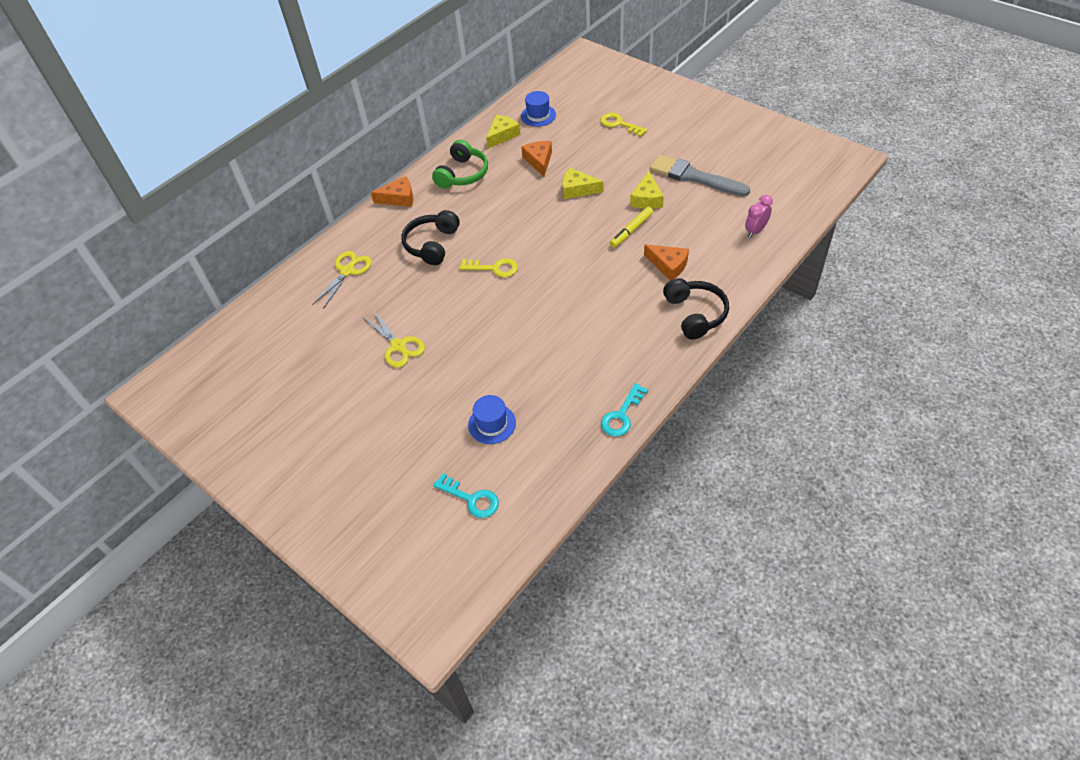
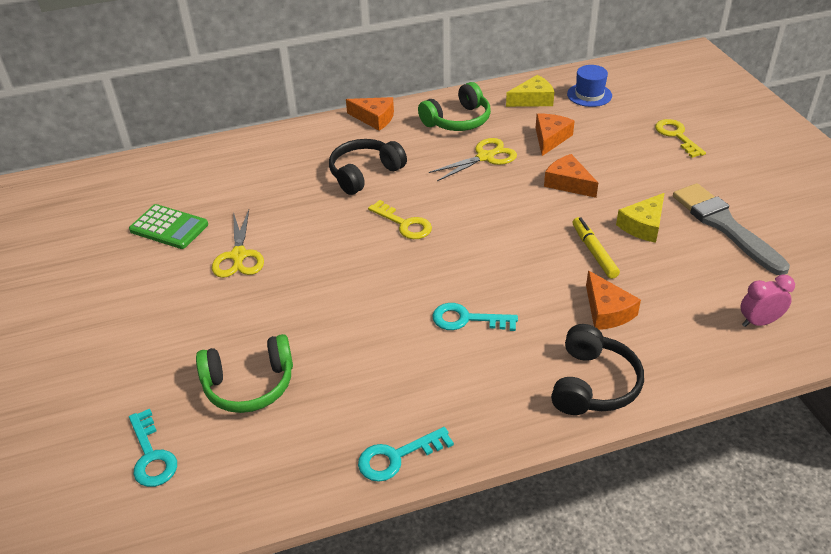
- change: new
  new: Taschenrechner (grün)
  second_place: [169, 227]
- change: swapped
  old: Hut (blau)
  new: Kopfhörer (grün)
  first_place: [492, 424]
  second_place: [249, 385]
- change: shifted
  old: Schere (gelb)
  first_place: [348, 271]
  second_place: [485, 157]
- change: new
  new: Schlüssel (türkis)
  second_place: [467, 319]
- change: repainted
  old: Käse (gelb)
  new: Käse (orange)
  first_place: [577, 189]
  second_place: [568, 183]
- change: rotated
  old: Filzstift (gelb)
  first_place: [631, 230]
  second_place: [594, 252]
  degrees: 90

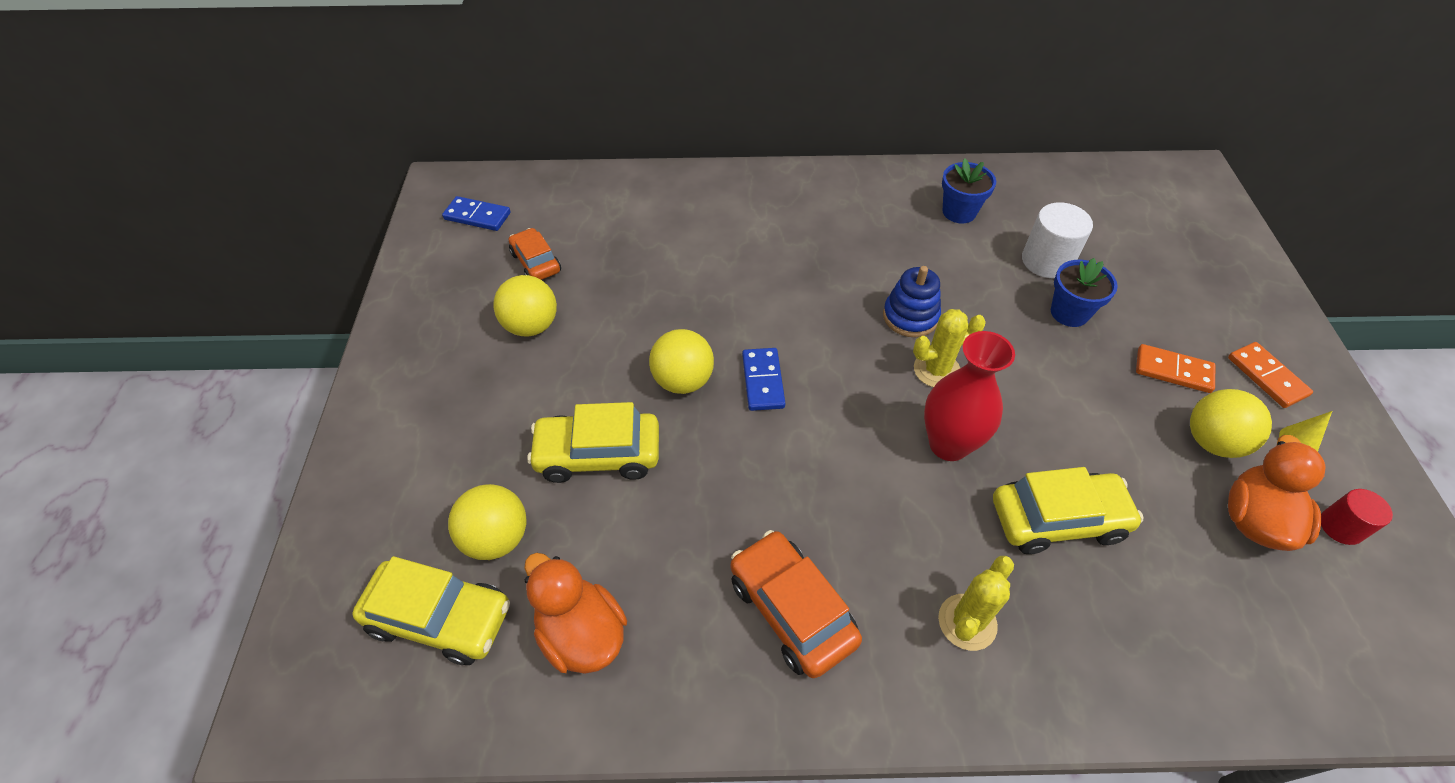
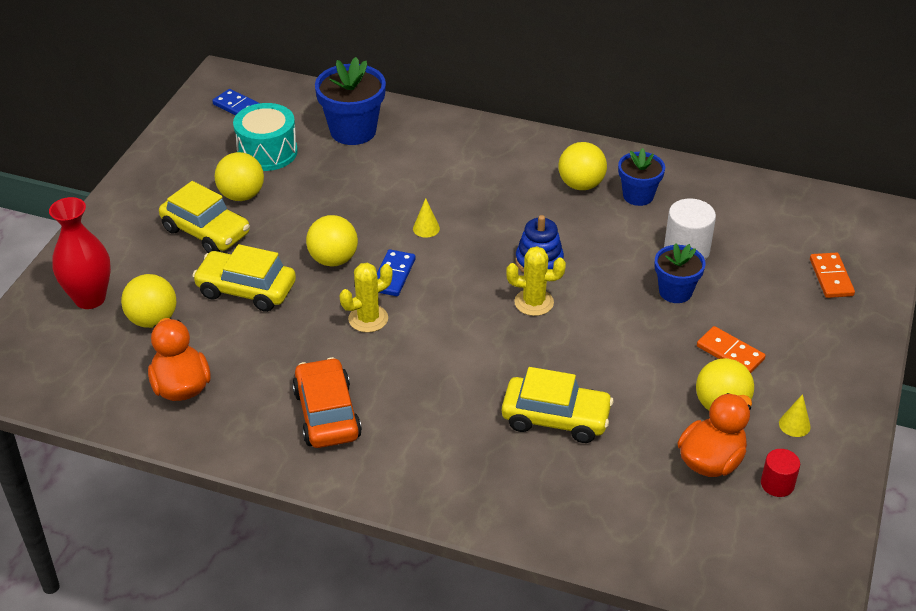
- change: shifted
  old: Vase (rot)
  first_place: [948, 444]
  second_place: [90, 298]
- change: shifted
  old: Auto (gelb)
  first_place: [440, 617]
  second_place: [206, 231]
- change: swapped
  old: Auto (orange)
  new: Trommel (türkis)
  first_place: [536, 262]
  second_place: [267, 152]
- change: new
  new: Blumentopf (blau)
  second_place: [353, 131]
- change: shifted
  old: Kaktus (gelb)
  first_place: [967, 622]
  second_place: [368, 319]
- change: new
  new: Kegel (gelb)
  second_place: [426, 228]
- change: new
  new: Ball (gelb)
  second_place: [581, 185]
- change: shifted
  old: Dominostein (orange)
  first_place: [1266, 377]
  second_place: [831, 277]

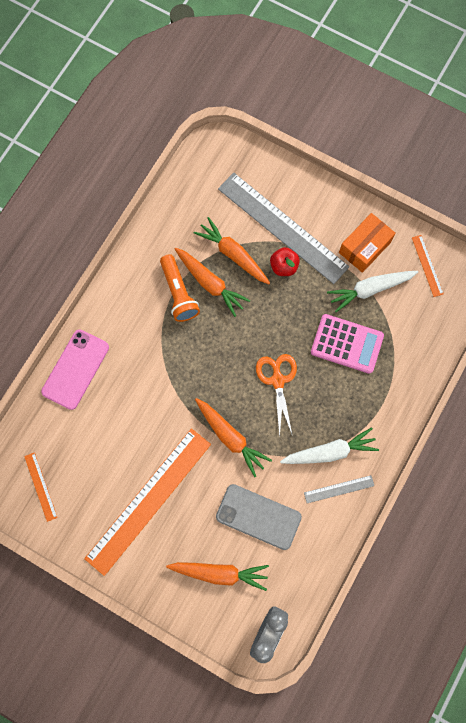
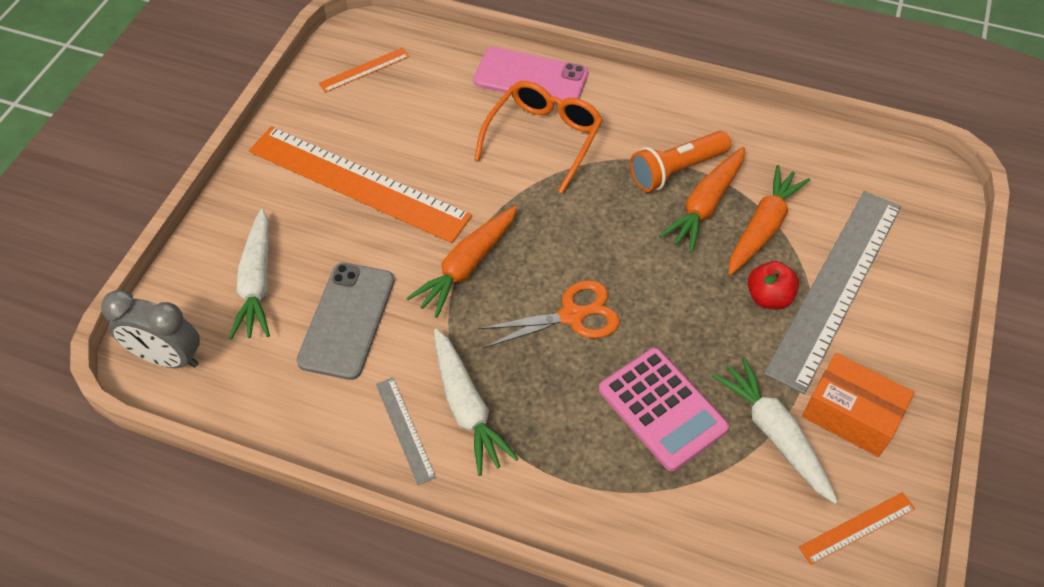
- change: repainted
  old: Karotte (orange)
  new: Karotte (weiß)
  first_place: [220, 573]
  second_place: [257, 283]
- change: new
  new: Brille (orange)
  second_place: [543, 138]
- change: rotated
  old: Taschenrechner (rosa)
  first_place: [347, 344]
  second_place: [662, 409]
  degrees: -45

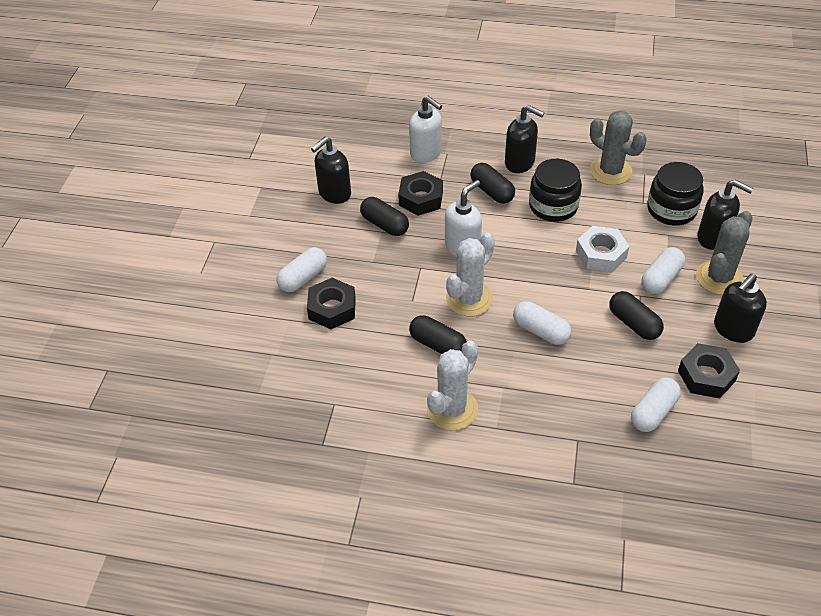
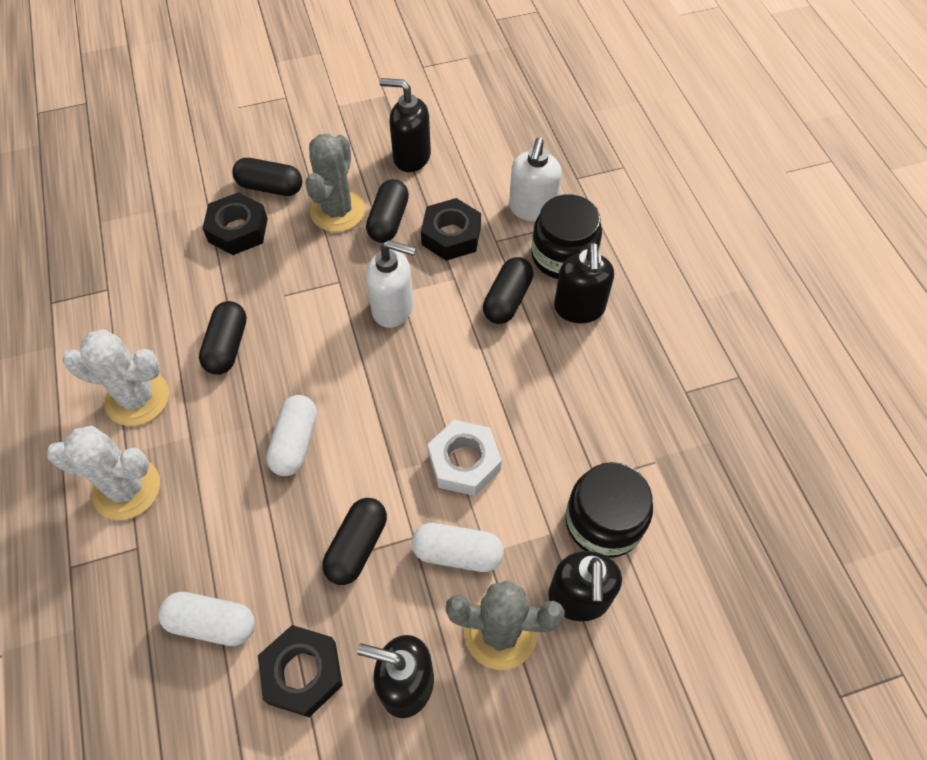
- change: shifted
  old: Kaktus (weiß)
  first_place: [469, 299]
  second_place: [126, 489]
- change: repainted
  old: Kapsel (weiß)
  new: Kapsel (schwarz)
  first_place: [303, 278]
  second_place: [270, 187]
- change: shifted
  old: Kaktus (grau)
  first_place: [610, 171]
  second_place: [337, 211]
- change: shifted
  old: Einmachglas (schwarz)
  first_place: [553, 206]
  second_place: [563, 256]

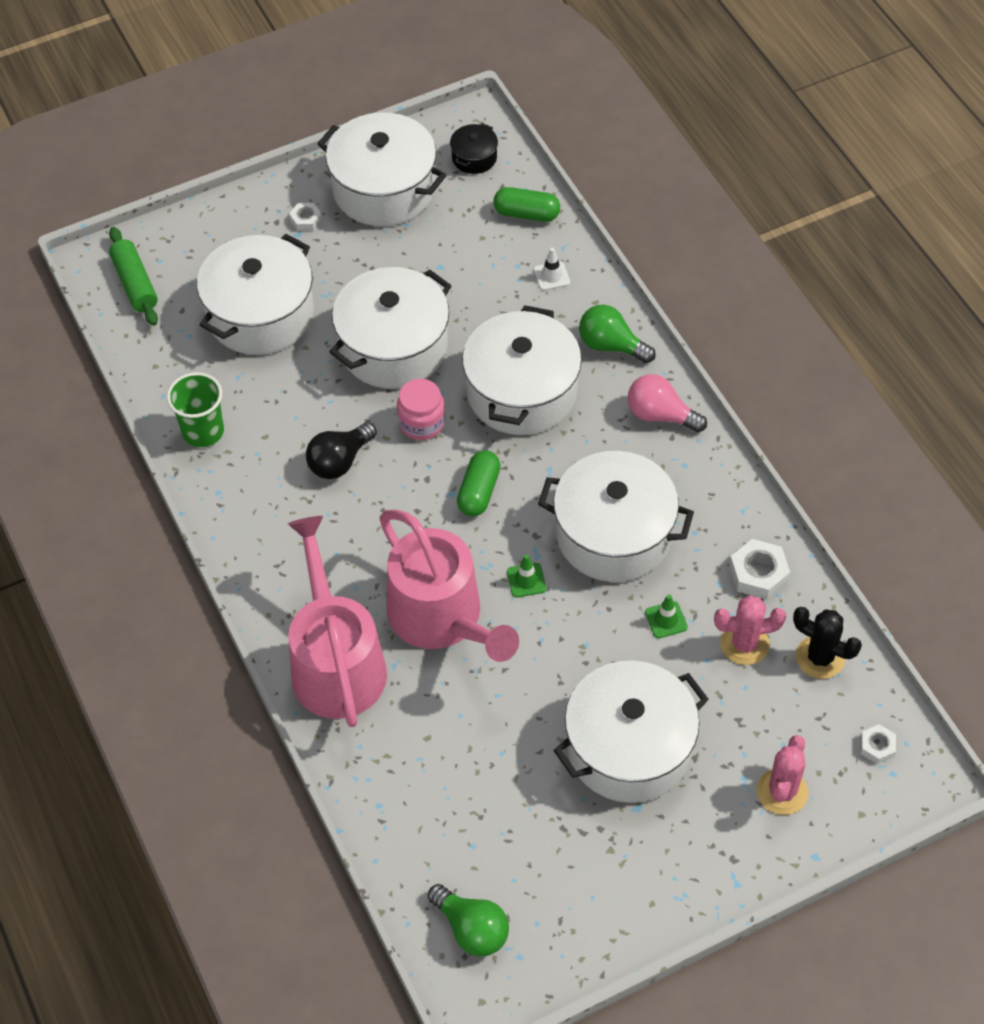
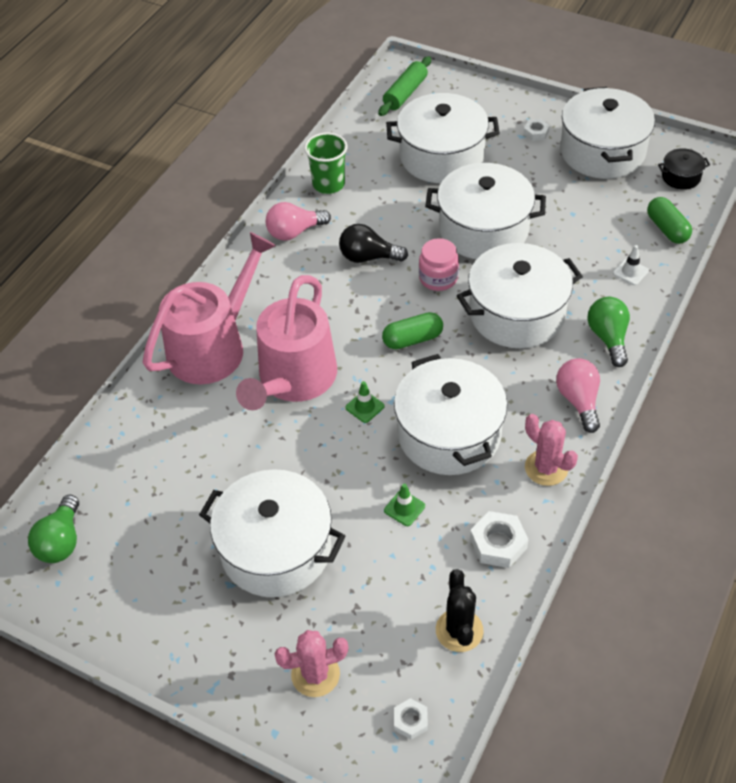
- change: new
  new: Glühbirne (rosa)
  second_place: [294, 232]
- change: shifted
  old: Kaktus (rosa)
  first_place: [744, 644]
  second_place: [546, 468]

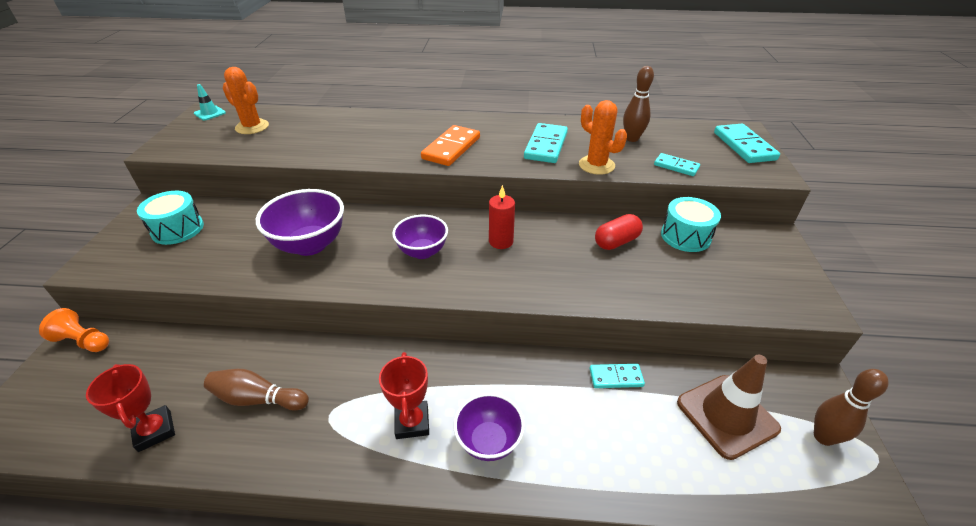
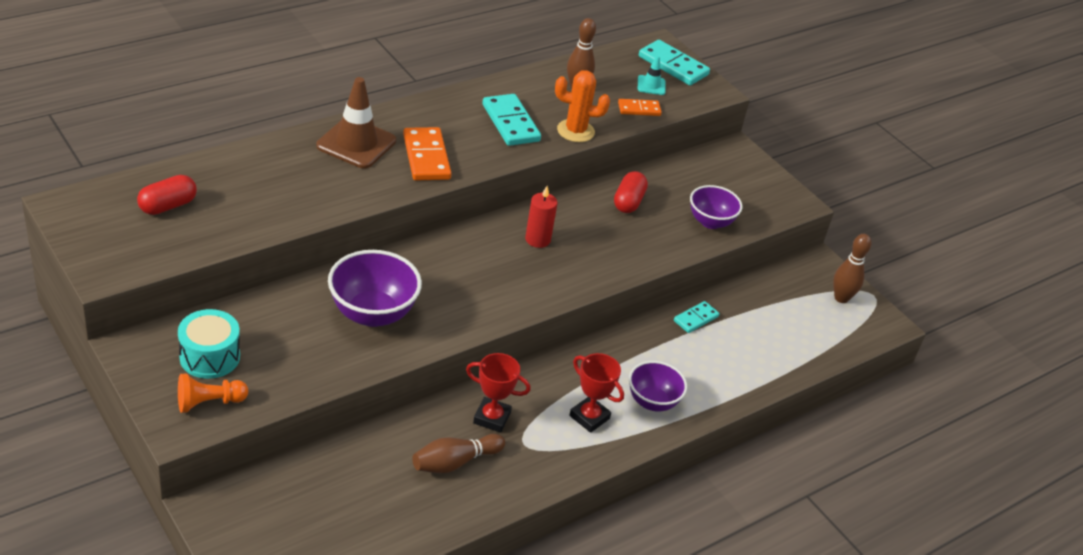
- change: swapped
  old: Kaktus (orange)
  new: Kapsel (rot)
  first_place: [252, 127]
  second_place: [168, 206]
- change: shifted
  old: Bauer (orange)
  first_place: [84, 341]
  second_place: [209, 402]
- change: shifted
  old: Leitkegel (braun)
  first_place: [727, 415]
  second_place: [356, 143]
- change: shifted
  old: Pokal (rot)
  first_place: [155, 431]
  second_place: [492, 418]
- change: repainted
  old: Dominostein (türkis)
  new: Dominostein (orange)
  first_place: [676, 166]
  second_place: [639, 109]
- change: shifted
  old: Leitkegel (türkis)
  first_place: [210, 113]
  second_place: [651, 85]
- change: shifted
  old: Schüssel (lila)
  first_place: [422, 252]
  second_place: [710, 222]
- change: gone
  old: Trommel (türkis)
  first_place: [685, 236]

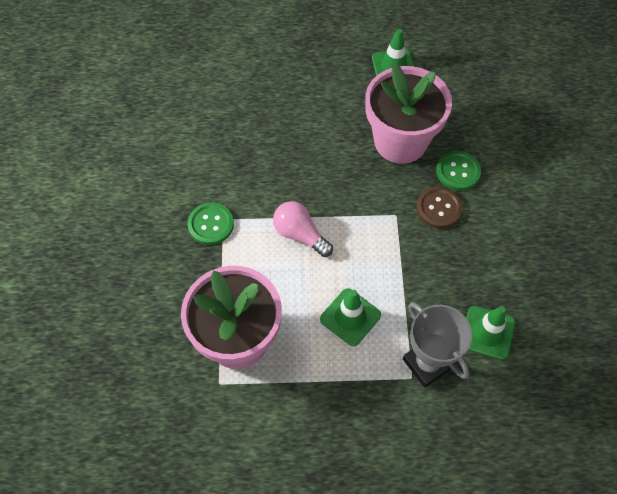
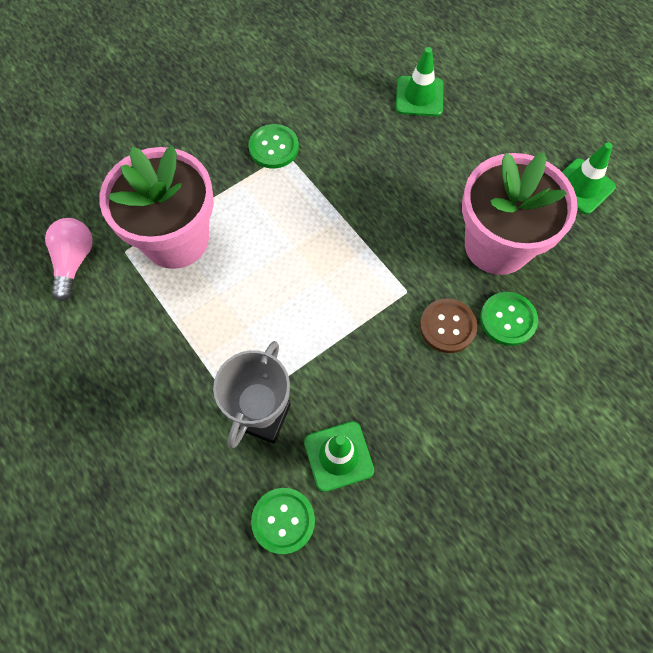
- change: shifted
  old: Glühbirne (rosa)
  first_place: [300, 234]
  second_place: [74, 261]
- change: new
  new: Knopf (grün)
  second_place: [283, 521]
- change: shifted
  old: Leitkegel (grün)
  first_place: [350, 317]
  second_place: [419, 96]

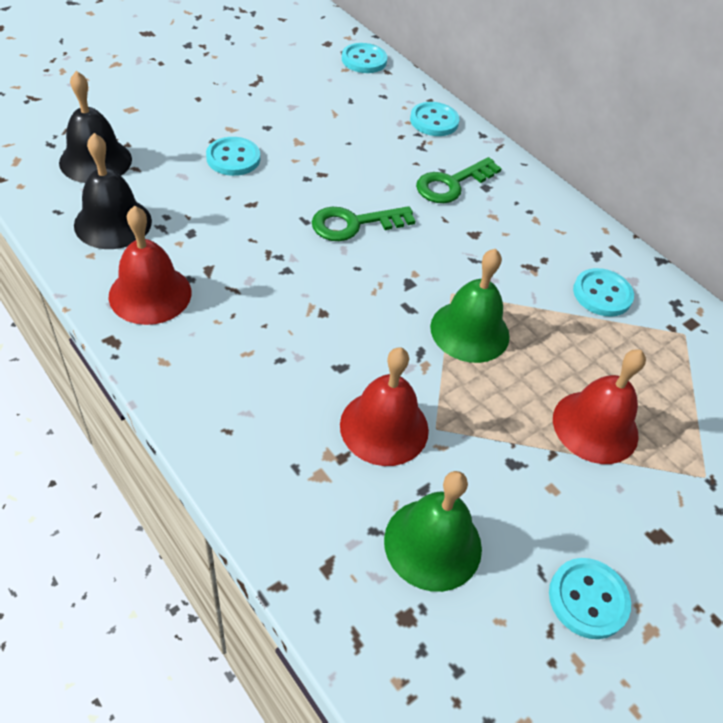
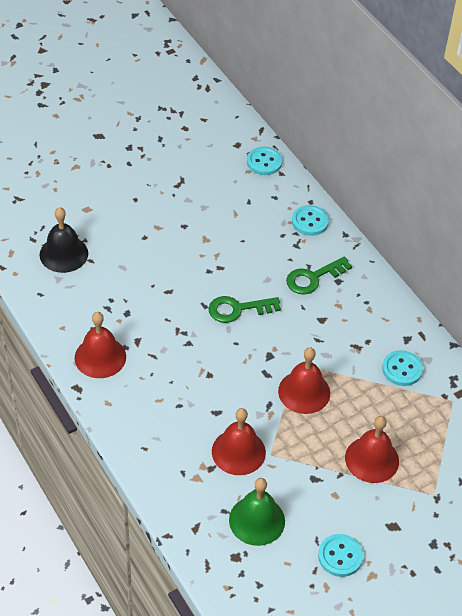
- change: repainted
  old: Glocke (grün)
  new: Glocke (rot)
  first_place: [470, 331]
  second_place: [304, 392]
- change: gone
  old: Glocke (schwarz)
  first_place: [113, 223]
- change: gone
  old: Knopf (türkis)
  first_place: [233, 158]

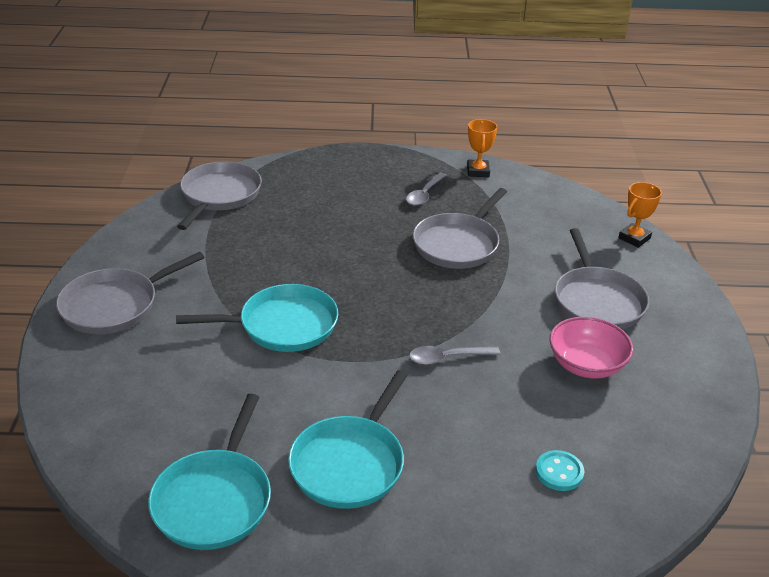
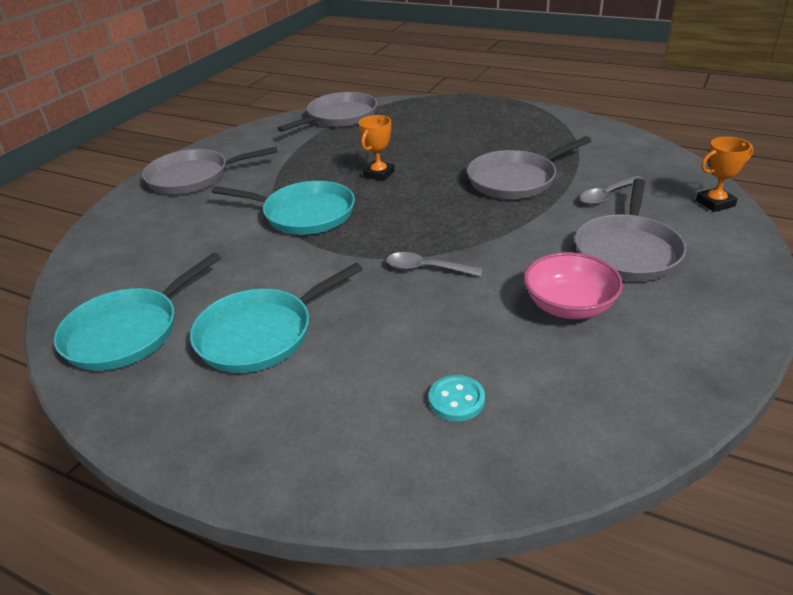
- change: shifted
  old: Pokal (orange)
  first_place: [478, 171]
  second_place: [379, 174]
- change: shifted
  old: Löffel (grau)
  first_place: [424, 195]
  second_place: [607, 195]

